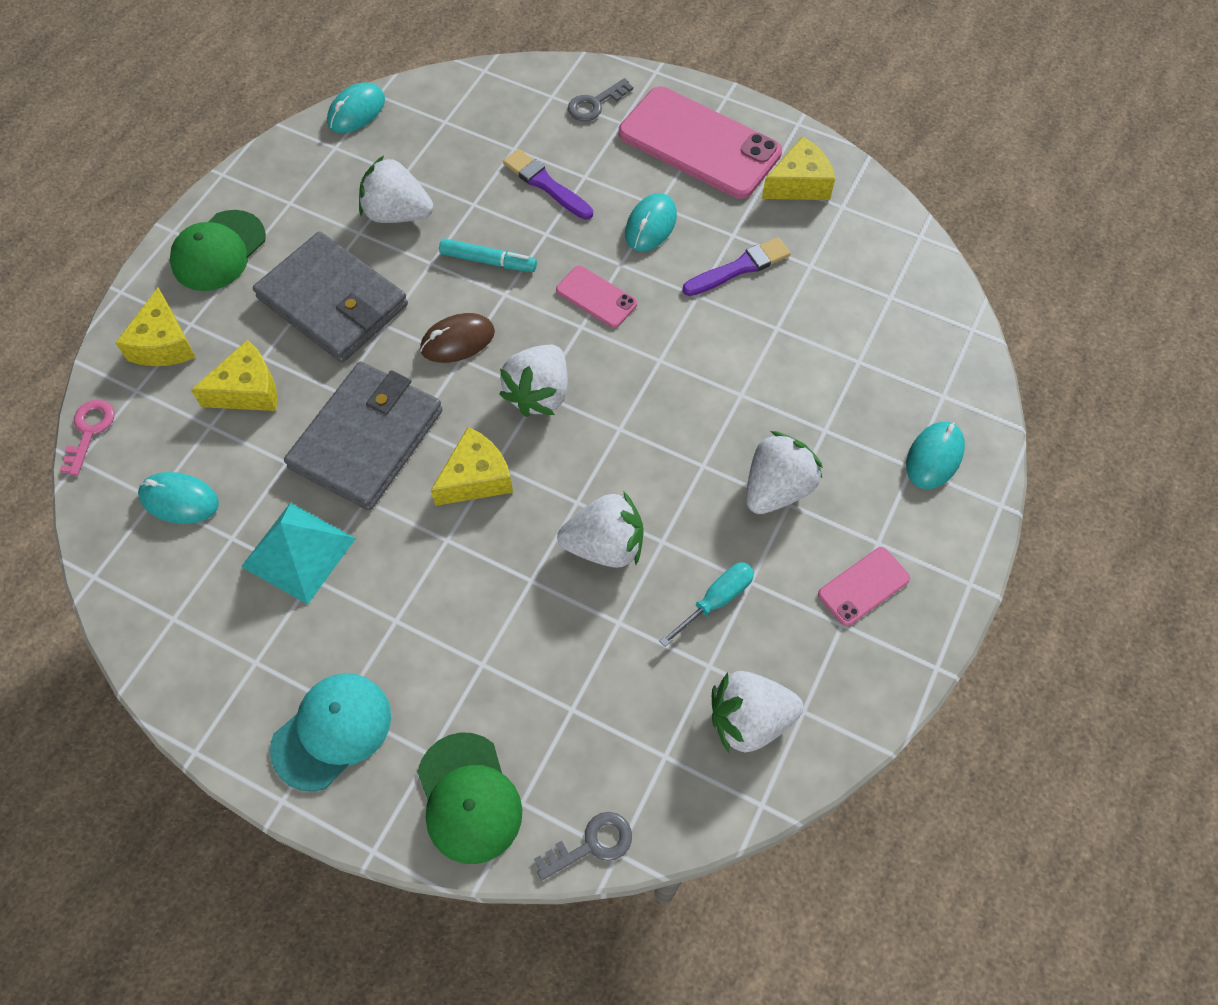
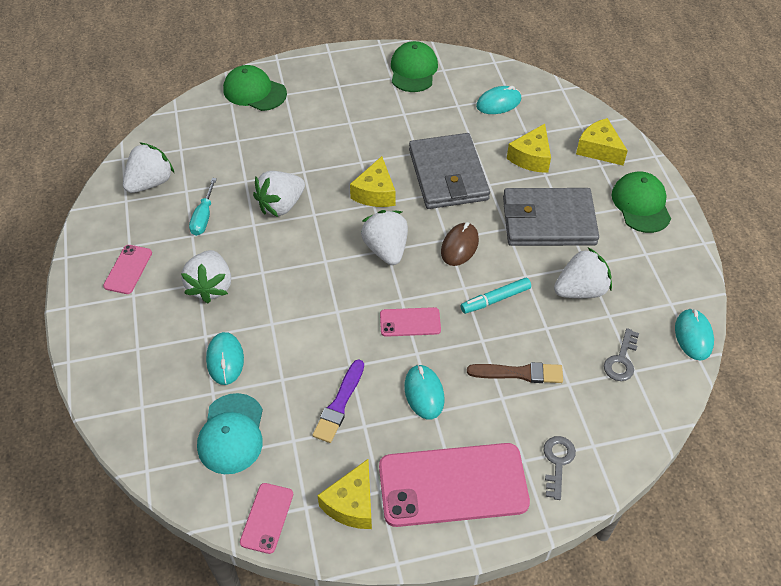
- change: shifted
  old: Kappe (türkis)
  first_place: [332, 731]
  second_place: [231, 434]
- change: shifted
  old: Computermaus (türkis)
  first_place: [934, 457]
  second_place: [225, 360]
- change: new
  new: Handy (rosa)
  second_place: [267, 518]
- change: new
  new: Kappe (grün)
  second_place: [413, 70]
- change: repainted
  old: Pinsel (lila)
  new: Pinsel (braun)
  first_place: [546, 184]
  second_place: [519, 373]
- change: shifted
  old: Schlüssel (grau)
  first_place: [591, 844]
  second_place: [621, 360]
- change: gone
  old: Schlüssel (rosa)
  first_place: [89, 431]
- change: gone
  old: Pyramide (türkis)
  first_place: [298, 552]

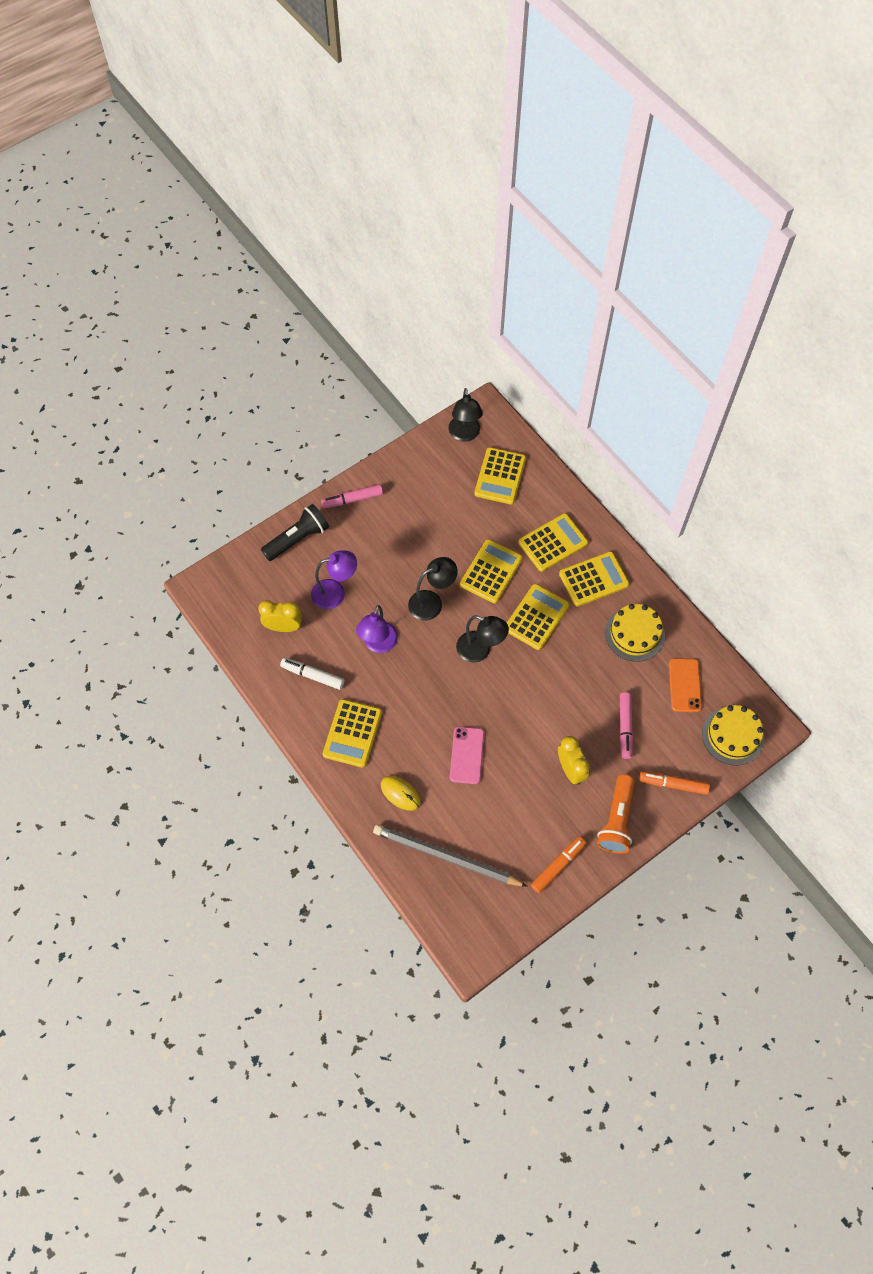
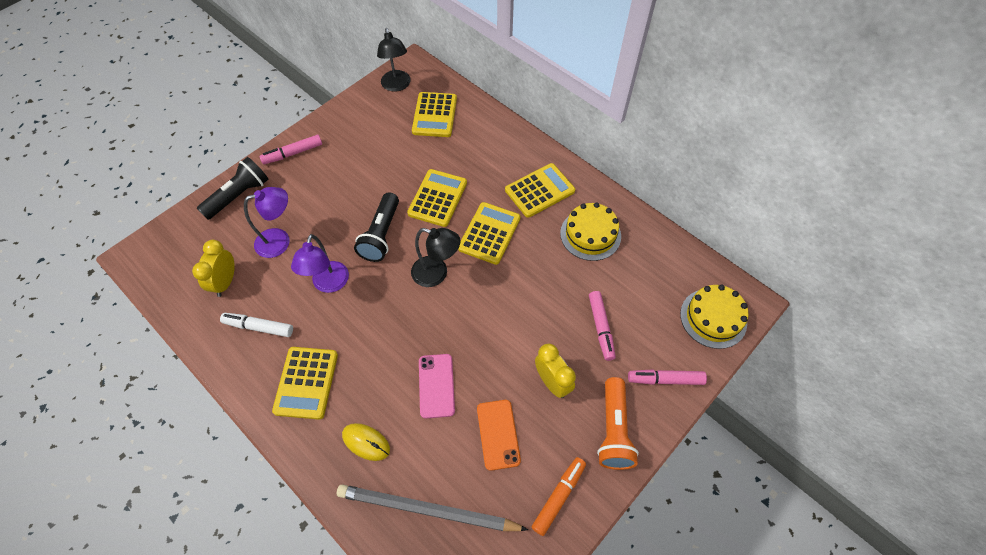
- change: rotated
  old: Wecker (gelb)
  first_place: [283, 627]
  second_place: [225, 282]
  degrees: -75
- change: swapped
  old: Lampe (schwarz)
  new: Taschenlampe (schwarz)
  first_place: [432, 602]
  second_place: [381, 235]
- change: shifted
  old: Handy (orange)
  first_place: [685, 685]
  second_place: [498, 434]
- change: repainted
  old: Filzstift (orange)
  new: Filzstift (rosa)
  first_place: [673, 784]
  second_place: [665, 379]
- change: gone
  old: Taschenrechner (gelb)
  first_place: [553, 543]

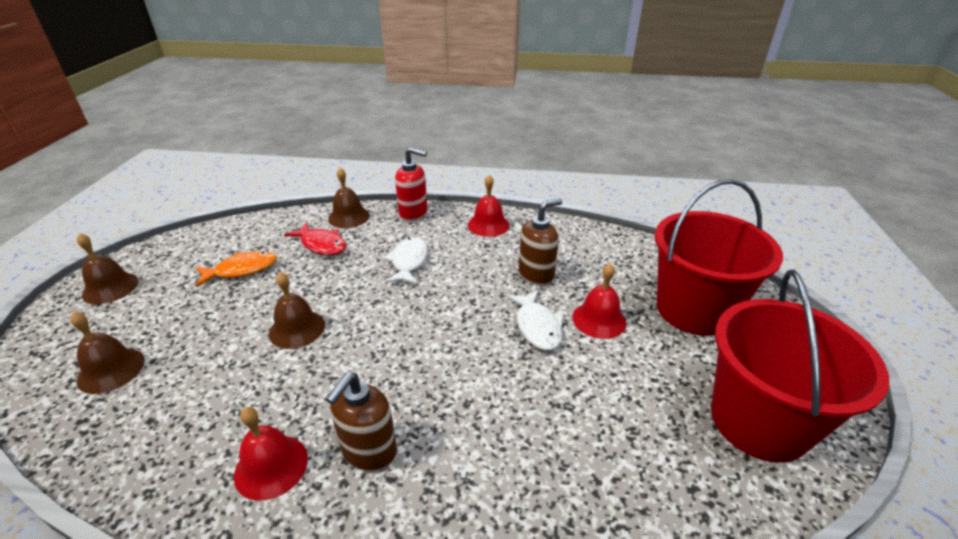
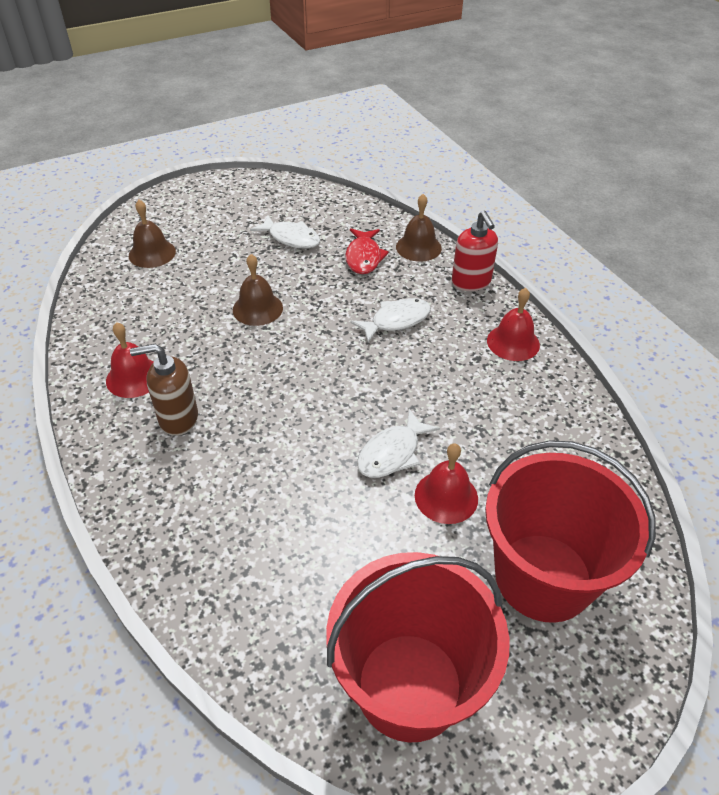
- change: repainted
  old: Fisch (orange)
  new: Fisch (weiß)
  first_place: [242, 270]
  second_place: [291, 238]
- change: gone
  old: Glocke (braun)
  first_place: [110, 288]
- change: gone
  old: Seifenspender (braun)
  first_place: [536, 274]

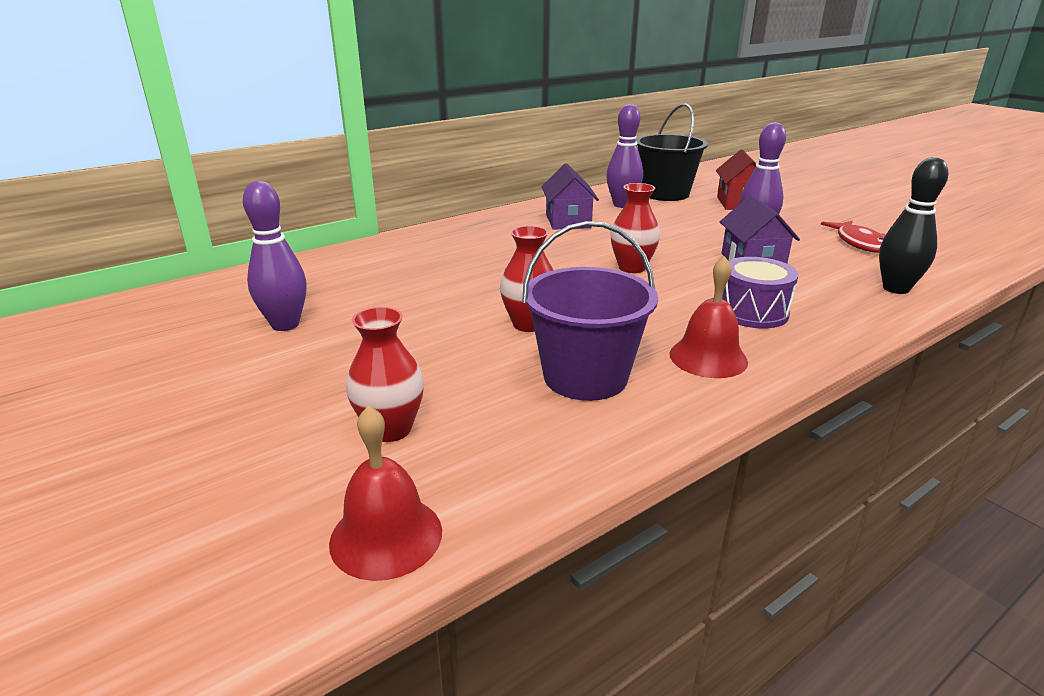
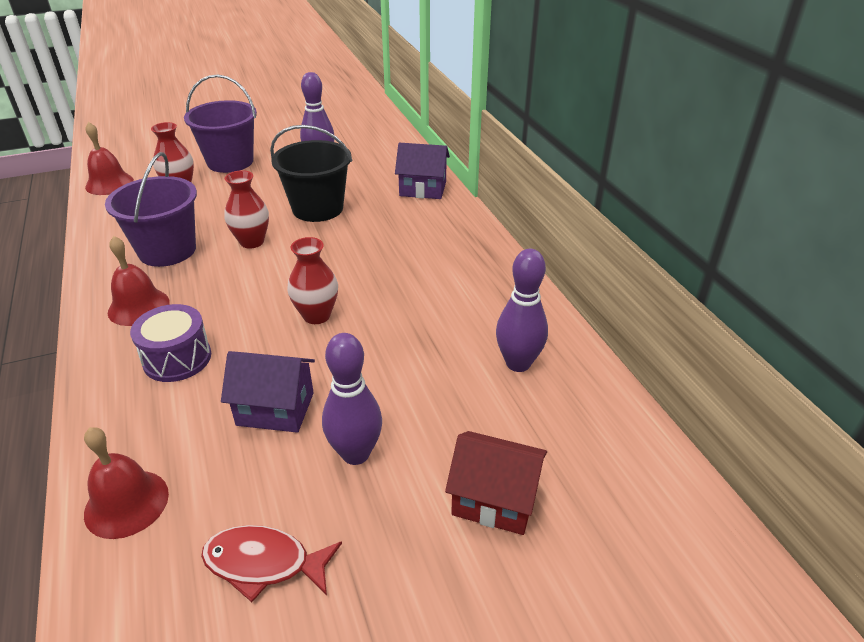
- change: swapped
  old: Bowlingkegel (schwarz)
  new: Glocke (rot)
  first_place: [895, 289]
  second_place: [126, 503]
- change: new
  new: Eimer (lila)
  second_place: [230, 162]
- change: shifted
  old: Eimer (schwarz)
  first_place: [665, 194]
  second_place: [317, 208]
- change: shifted
  old: Haus (lila)
  first_place: [568, 221]
  second_place: [423, 189]

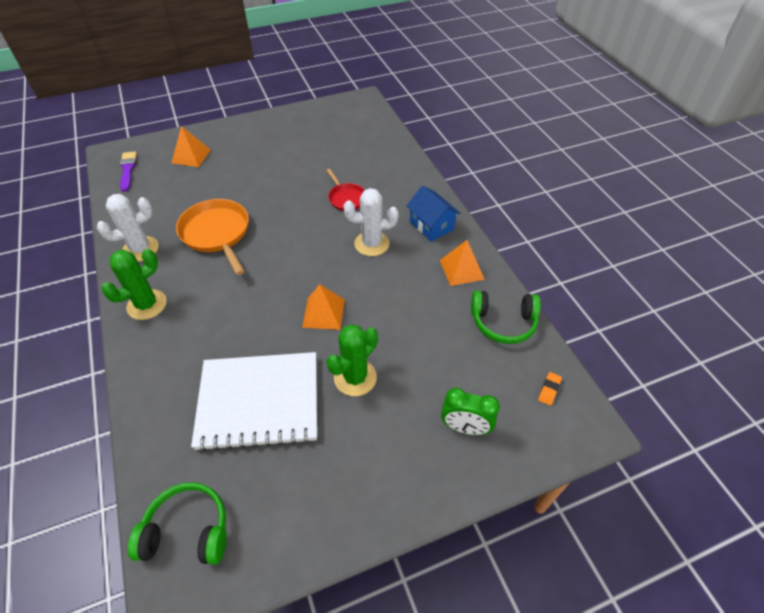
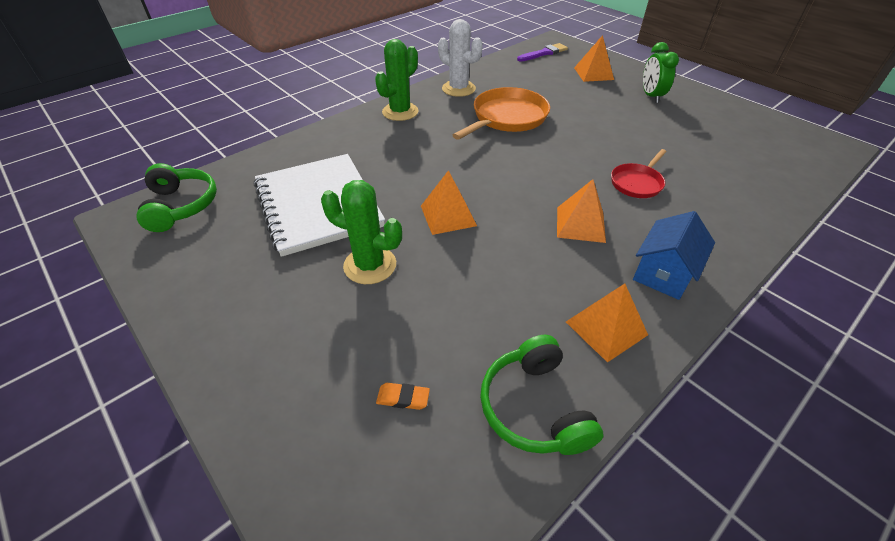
- change: rotated
  old: Kaktus (grün)
  first_place: [147, 305]
  second_place: [400, 112]
  degrees: -75
- change: shifted
  old: Radiergummi (orange)
  first_place: [549, 390]
  second_place: [403, 398]
- change: swapped
  old: Kaktus (weiß)
  new: Pyramide (orange)
  first_place: [371, 244]
  second_place: [580, 224]
- change: shifted
  old: Wecker (grün)
  first_place: [465, 428]
  second_place: [651, 96]

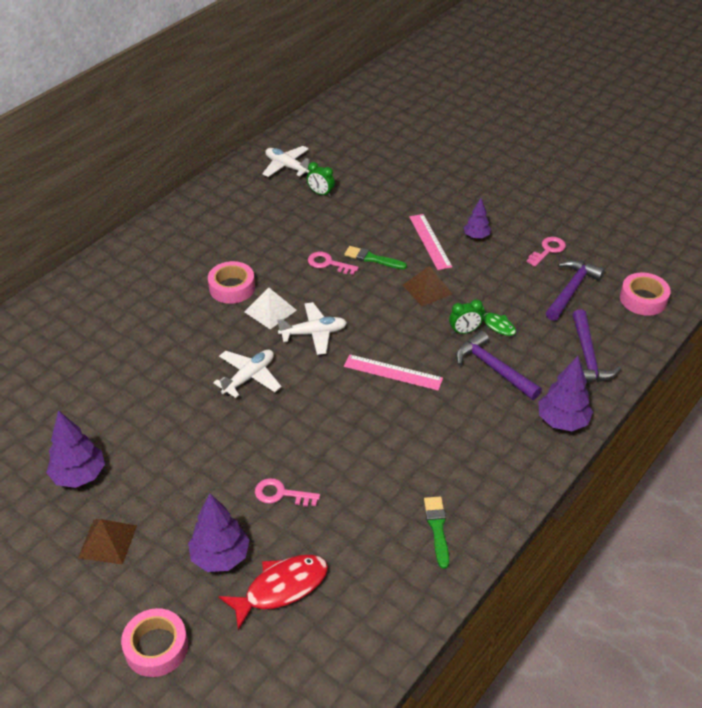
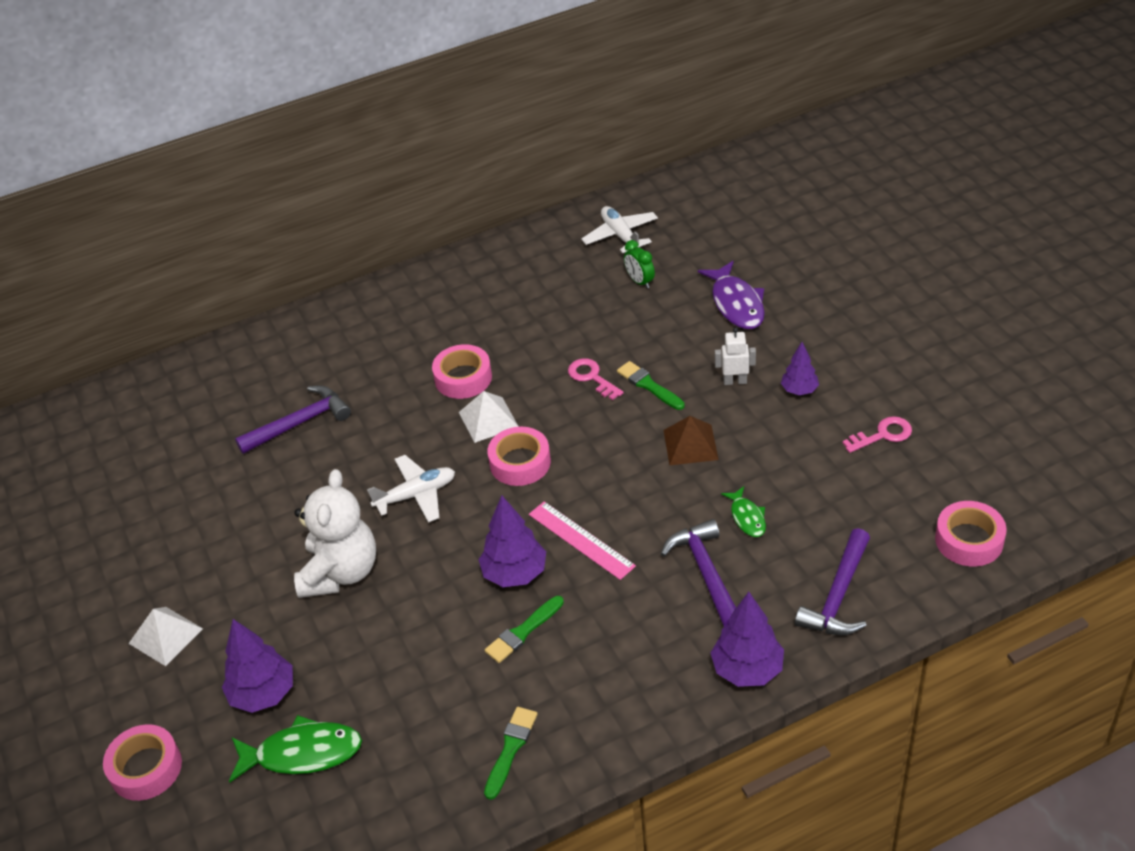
- change: repainted
  old: Pyramide (braun)
  new: Pyramide (weiß)
  first_place: [107, 541]
  second_place: [166, 636]
- change: repainted
  old: Fisch (rot)
  new: Fisch (grün)
  first_place: [281, 588]
  second_place: [303, 753]
- change: shifted
  old: Hammer (lila)
  first_place: [571, 290]
  second_place: [299, 423]
- change: new
  new: Teddybär (weiß)
  second_place: [340, 572]
- change: shifted
  old: Baum (lila)
  first_place: [79, 476]
  second_place: [515, 574]
- change: new
  new: Pinsel (grün)
  second_place: [523, 632]
- change: swapped
  old: Flugzeug (weiß)
  new: Klebeband (rosa)
  first_place: [313, 333]
  second_place: [520, 462]
- change: new
  new: Fisch (lila)
  second_place: [736, 304]
- change: swapped
  old: Lineal (rosa)
  new: Roboter (weiß)
  first_place: [430, 241]
  second_place: [735, 381]
- change: gone
  old: Schlüssel (rosa)
  first_place: [281, 494]
- change: gone
  old: Wecker (grün)
  first_place: [464, 331]

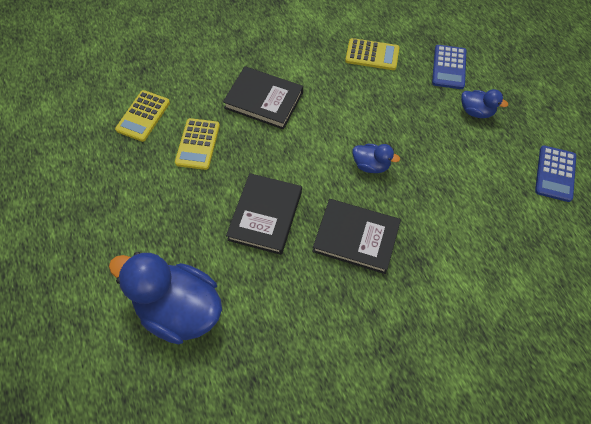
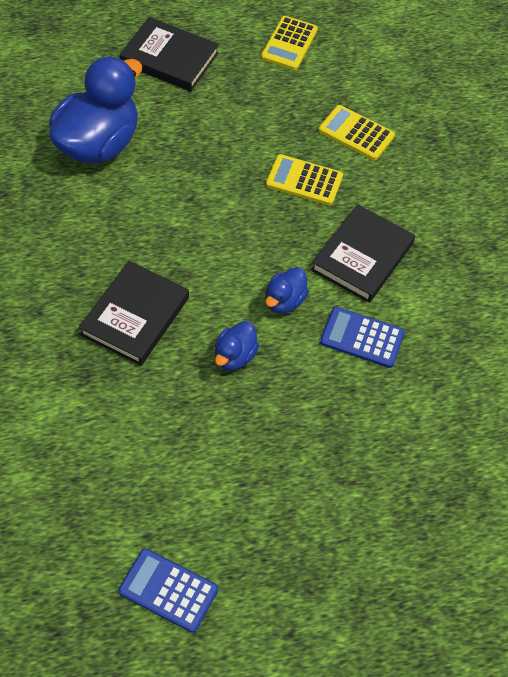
- change: shifted
  old: Buch (schwarz)
  first_place: [265, 215]
  second_place: [169, 58]
- change: shifted
  old: Taschenrechner (gelb)
  first_place: [372, 55]
  second_place: [289, 44]
- change: shifted
  old: Ente (blau)
  first_place: [476, 111]
  second_place: [284, 301]
- change: shifted
  old: Taschenrechner (blau)
  first_place: [448, 67]
  second_place: [362, 338]

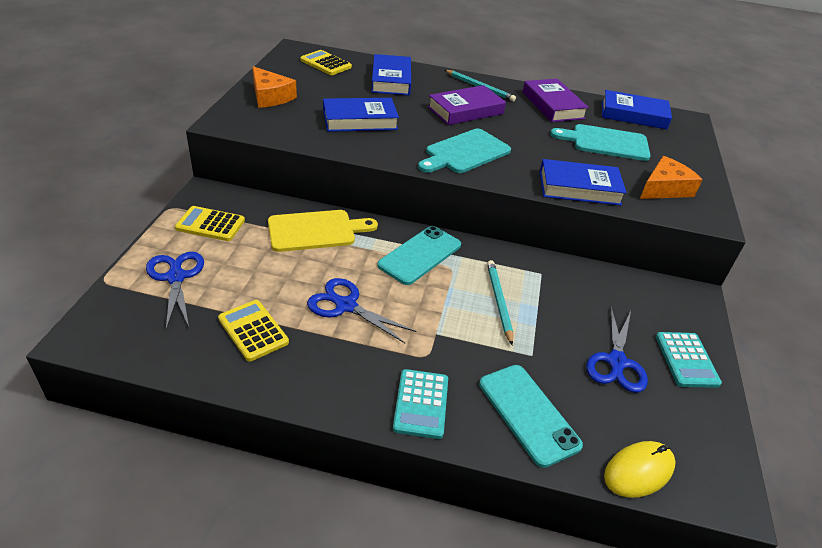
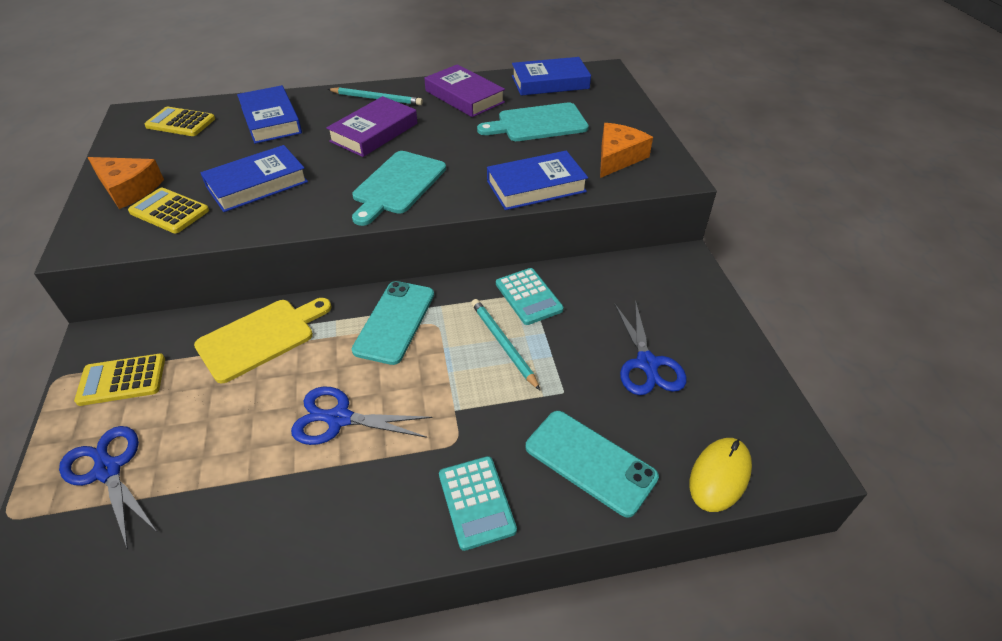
- change: shifted
  old: Taschenrechner (gelb)
  first_place: [253, 330]
  second_place: [169, 211]
- change: shifted
  old: Taschenrechner (türkis)
  first_place: [686, 360]
  second_place: [528, 297]

